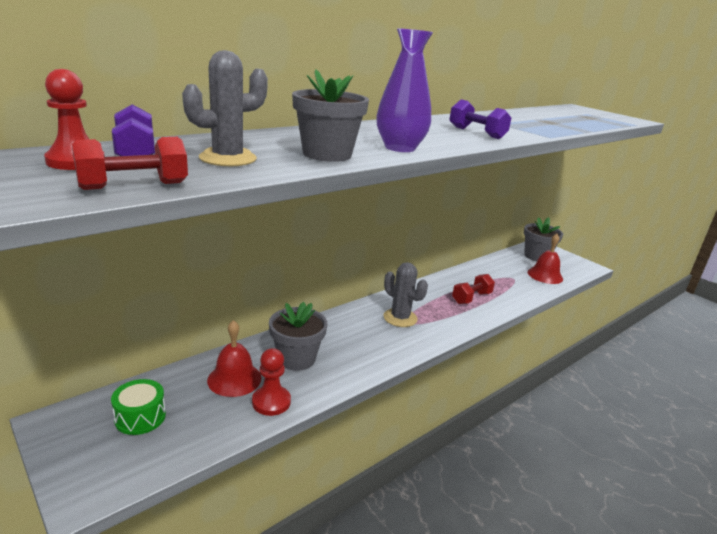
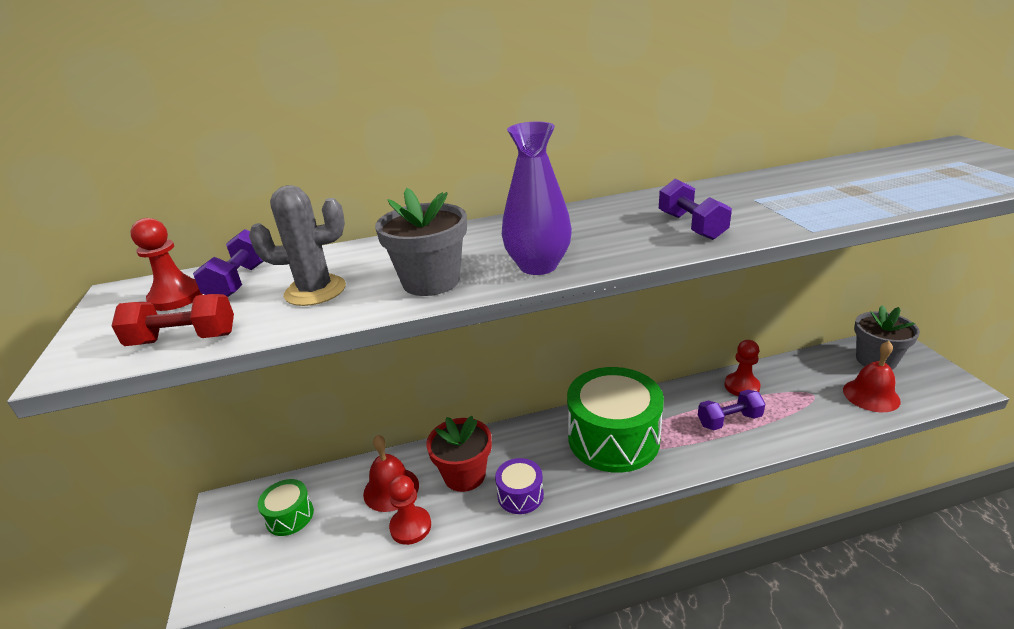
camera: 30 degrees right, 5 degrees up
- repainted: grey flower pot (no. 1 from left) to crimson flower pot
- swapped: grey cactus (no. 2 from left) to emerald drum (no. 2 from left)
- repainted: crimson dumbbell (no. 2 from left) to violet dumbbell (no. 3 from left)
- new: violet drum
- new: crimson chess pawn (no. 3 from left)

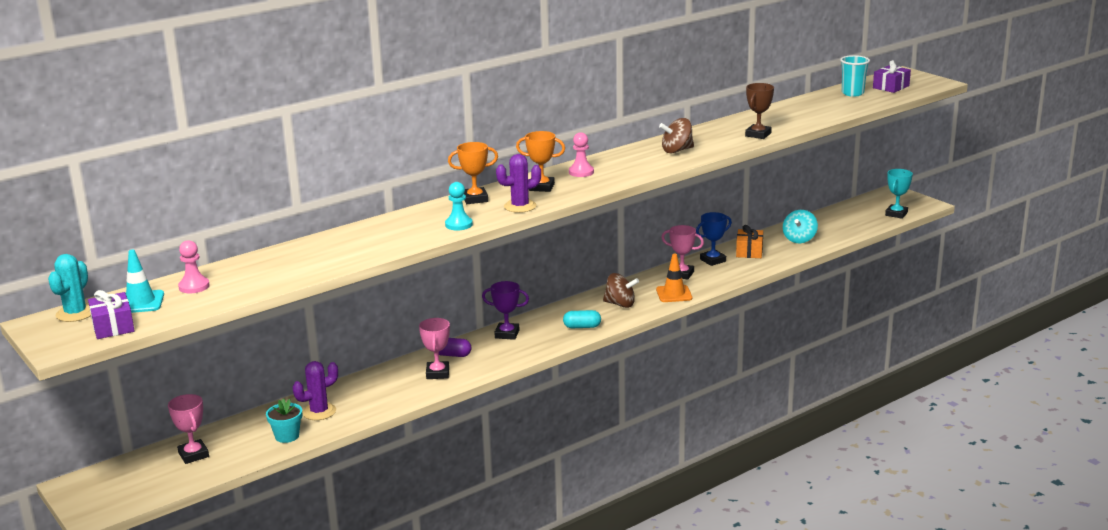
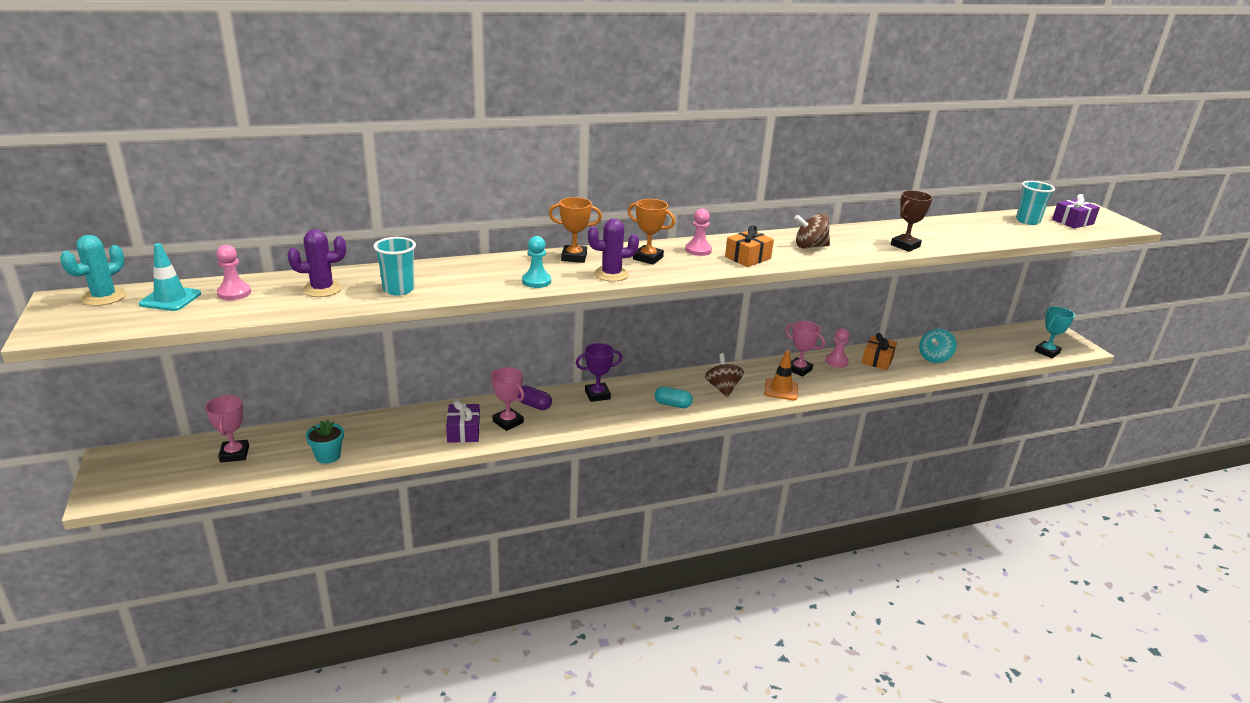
camera: 15 degrees right, 5 degrees up
- shifted: violet wrapped gift (no. 1 from left)
- shifted: violet cactus (no. 1 from left)
- rotated: rosy prize cup (no. 2 from left) 60 degrees counterclockwise
- rotated: violet prize cup 45 degrees counterclockwise
- rotated: dark brown whirligig (no. 1 from left) 135 degrees counterclockwise
- swapped: cobalt prize cup to rosy chess pawn (no. 3 from left)
- new: teal beaker (no. 1 from left)
- new: bright orange wrapped gift (no. 1 from left)

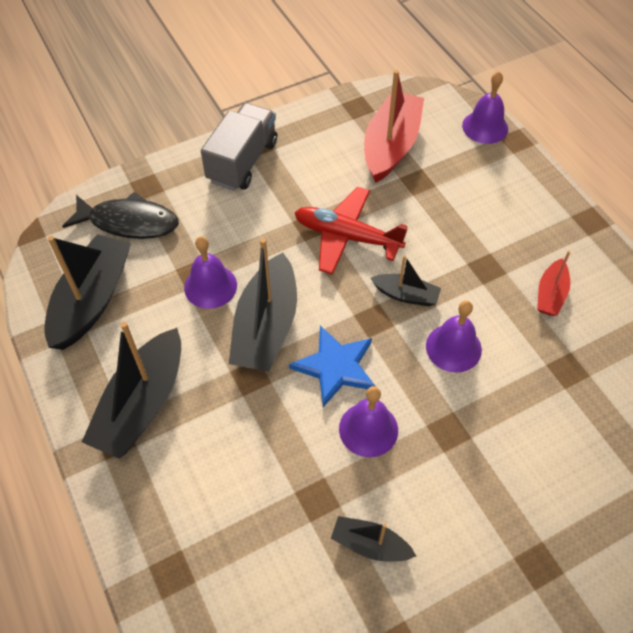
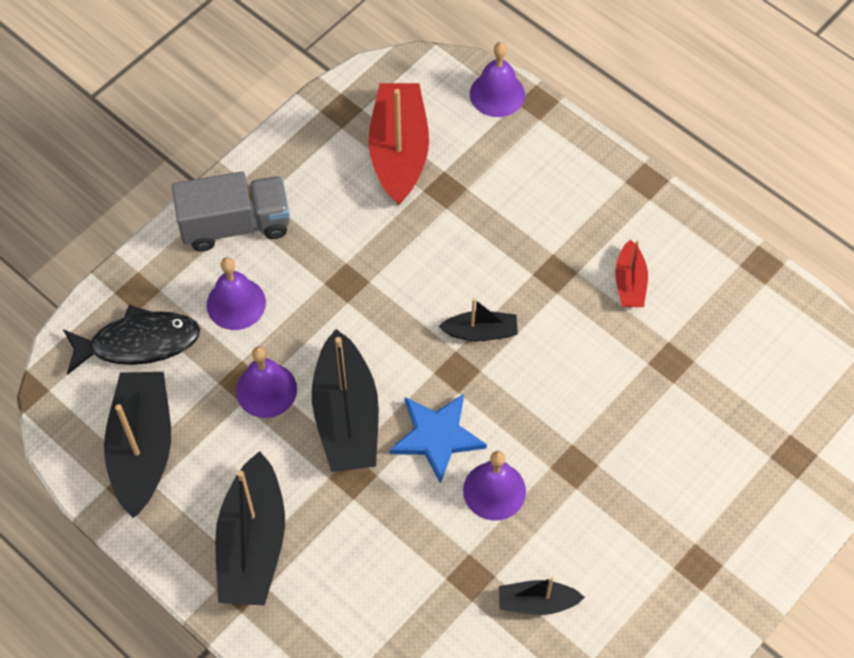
camera: 20 degrees left, 5 degrees up
- rotated: grey truck 75 degrees clockwise
- gone: crimson aeroplane
- shifted: violet bell (no. 3 from left in the first image) to violet bell (no. 1 from left)

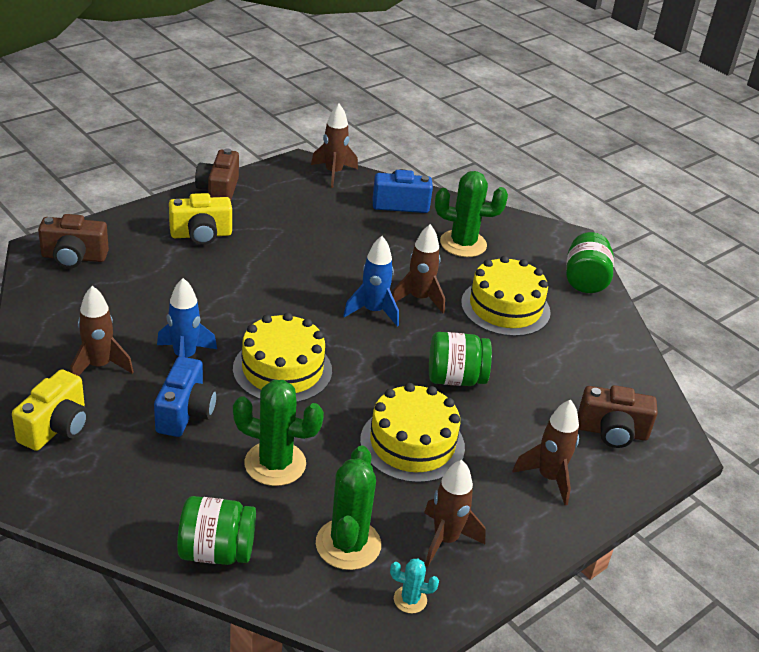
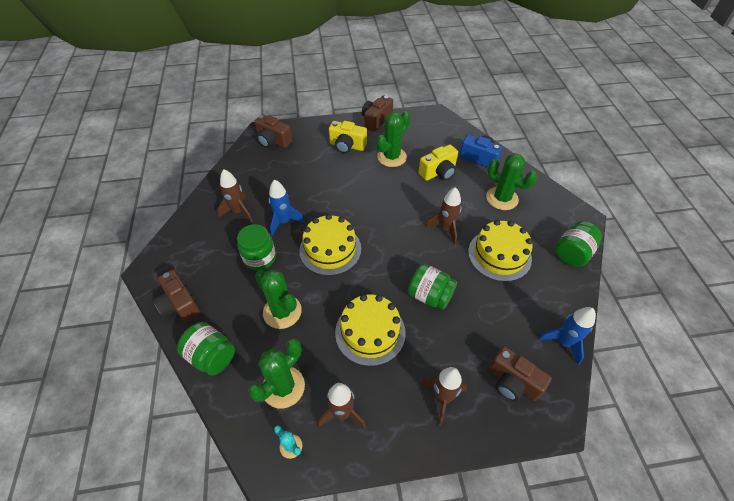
camera: 35 degrees right, 15 degrees up
- shifted: yellow camera (no. 1 from left in the first image) to yellow camera (no. 2 from left)
- swapped: cobalt camera (no. 1 from left) to emerald jar (no. 2 from left)
- gone: dark brown spaceship (no. 2 from left)
- shifted: cobalt spaceship (no. 2 from left)
- new: dark brown camera (no. 1 from left)
- new: emerald cactus (no. 3 from left)

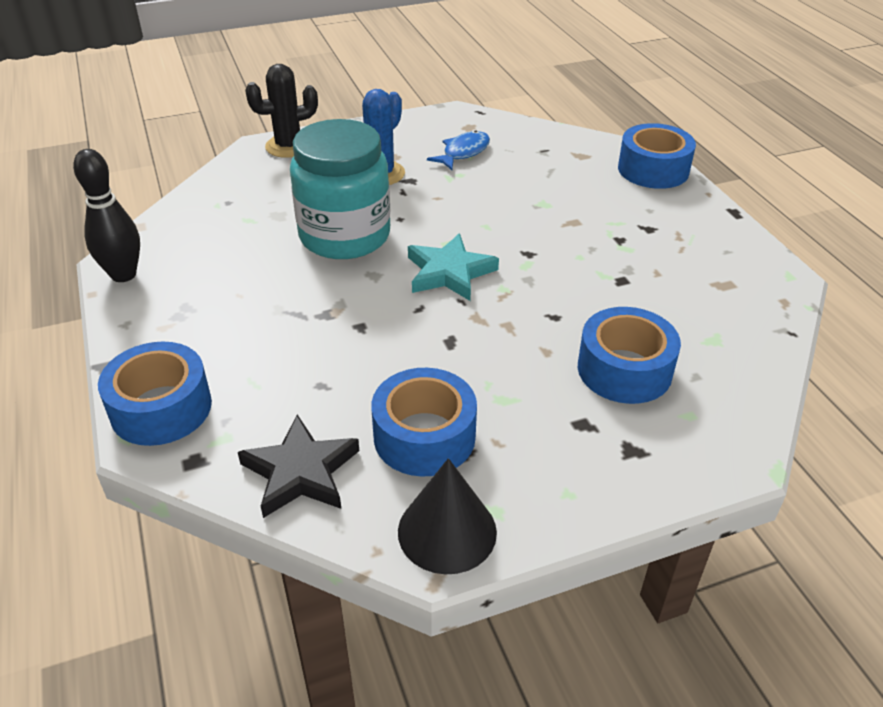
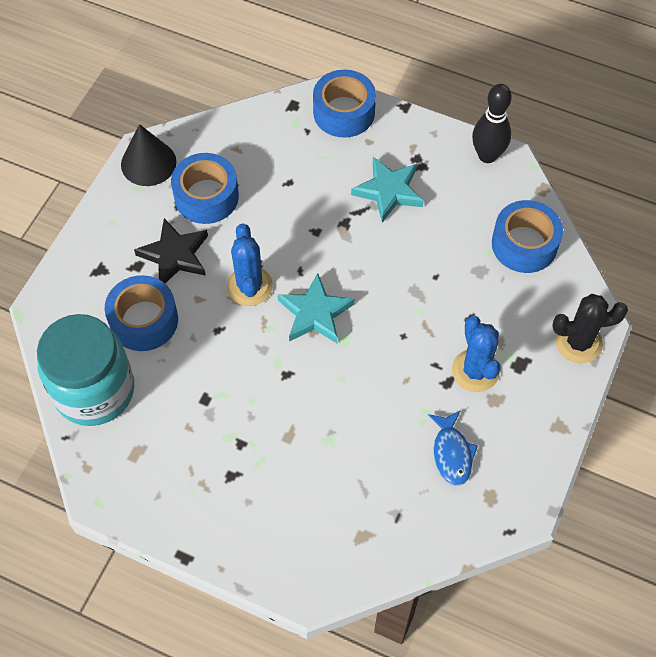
camera: 135 degrees right, 20 degrees up
- shifted: jet-black five-pointed star
- rotated: jet-black cactus 60 degrees clockwise
- shifted: teal jar
- shifted: cobalt sticky tape (no. 4 from left)
- new: cobalt cactus (no. 1 from left)
- new: teal five-pointed star (no. 2 from left)

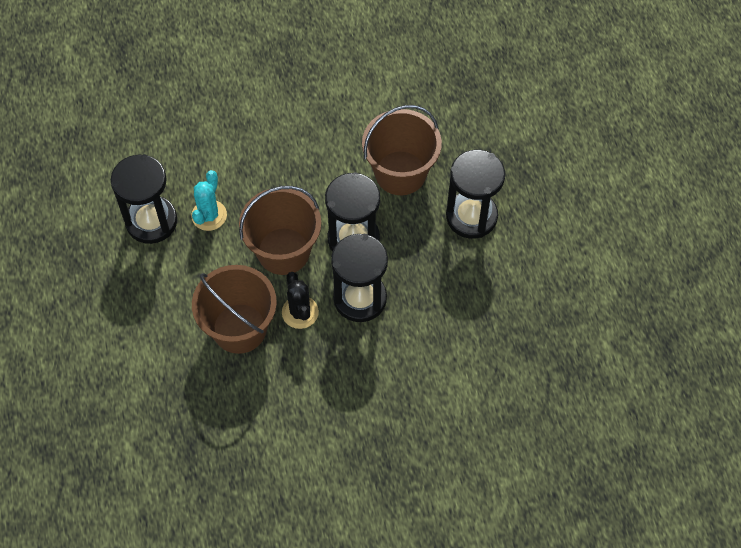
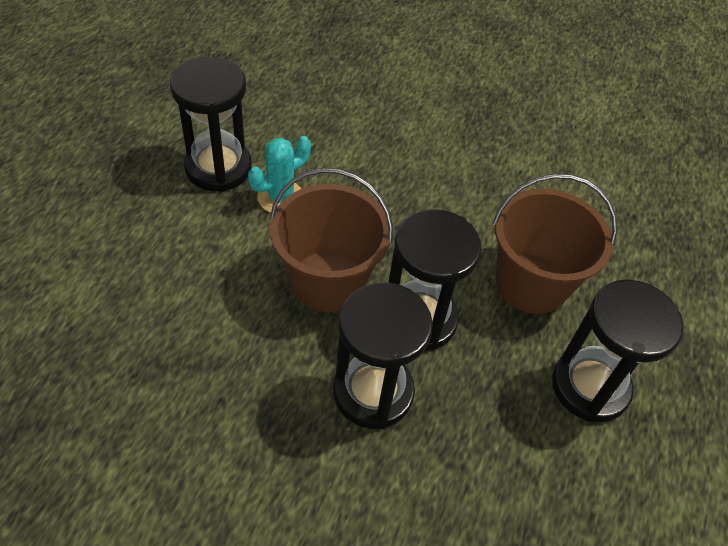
camera: 30 degrees right, 10 degrees down
- gone: dark brown bucket (no. 1 from left)
- gone: jet-black cactus

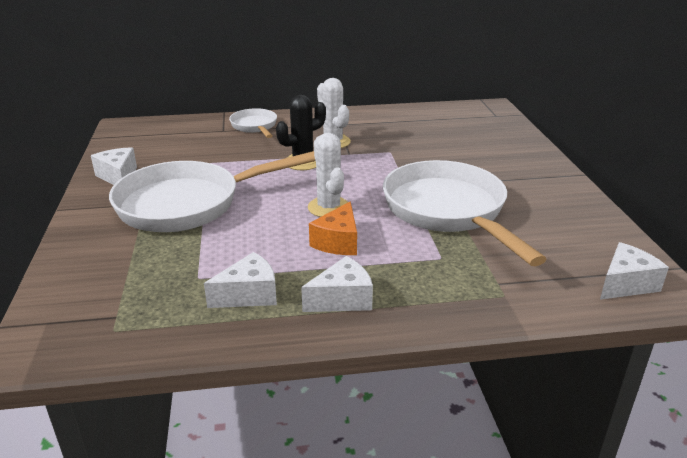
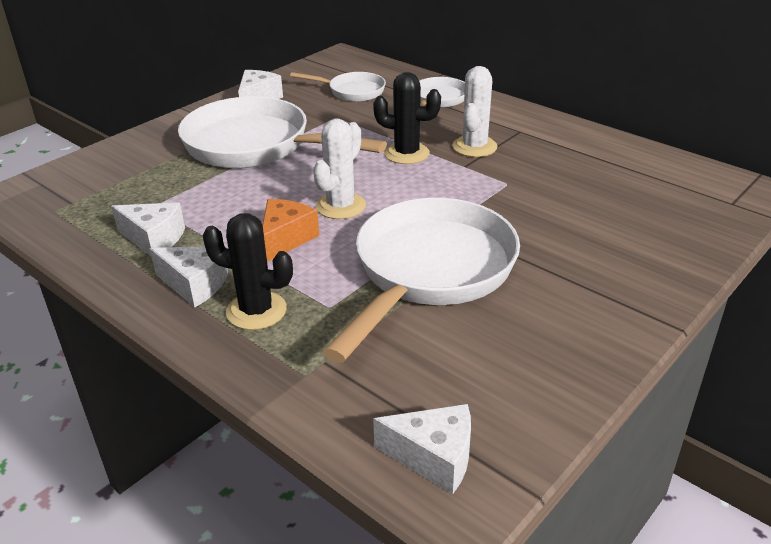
camera: 50 degrees right, 5 degrees up
- rotated: bright orange cheese 135 degrees clockwise
- new: jet-black cactus (no. 1 from left)
- new: snow-white skillet (no. 2 from left)

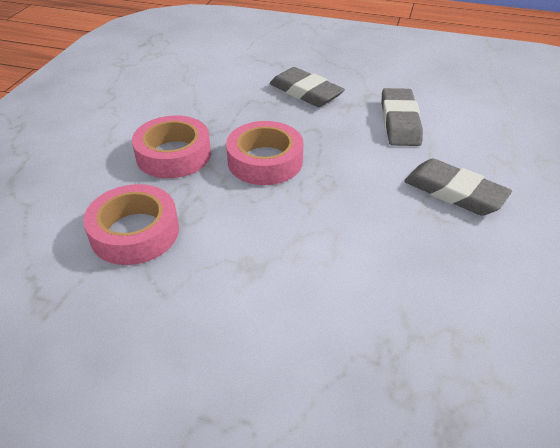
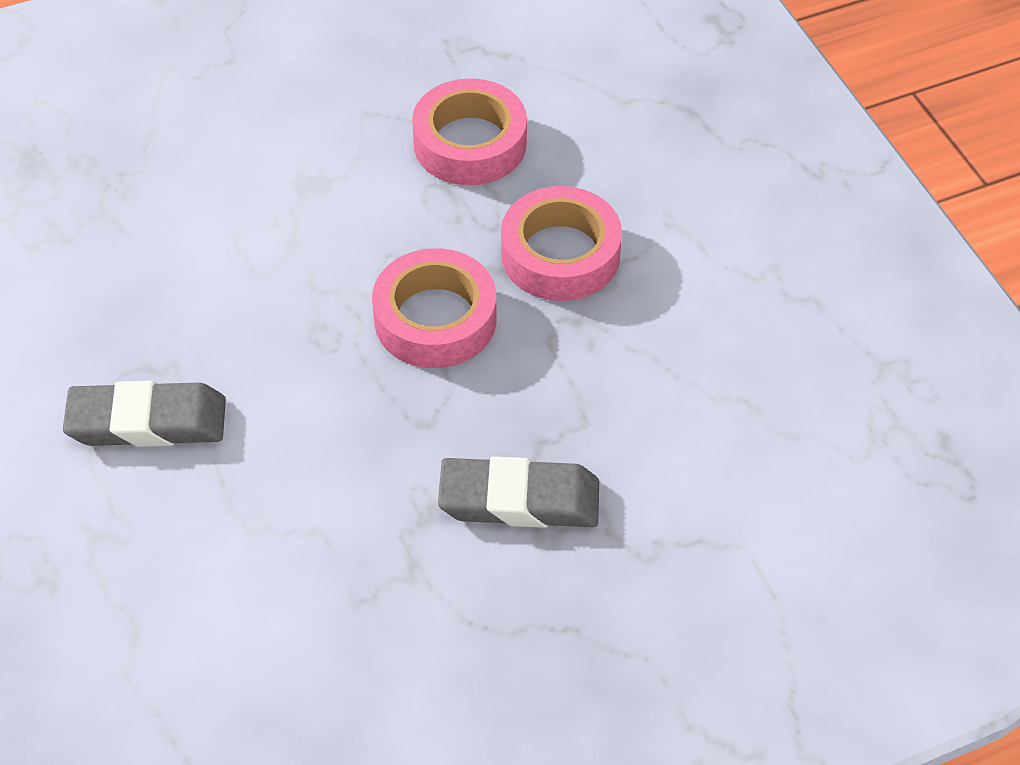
camera: 140 degrees right, 10 degrees up
- gone: grey gum eraser (no. 2 from left)

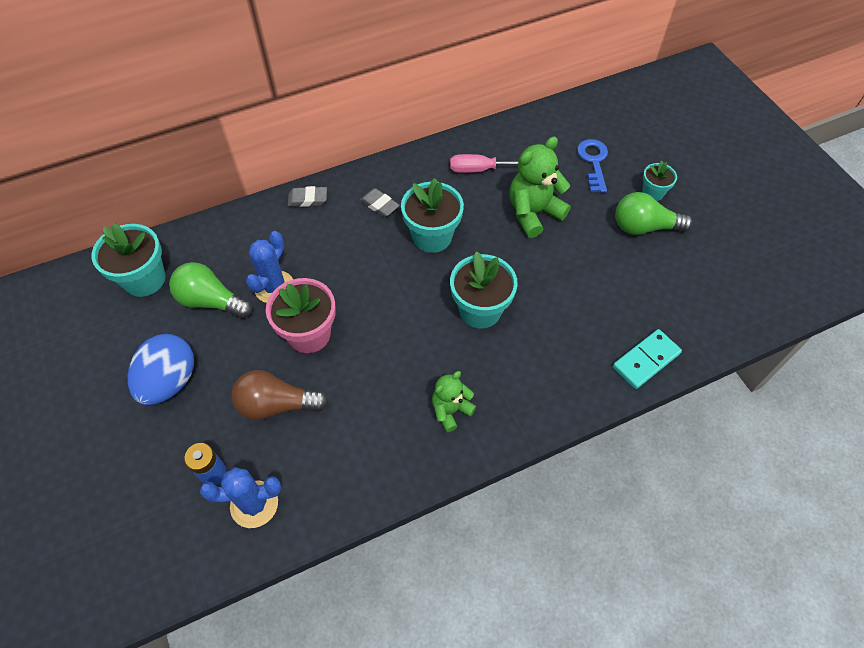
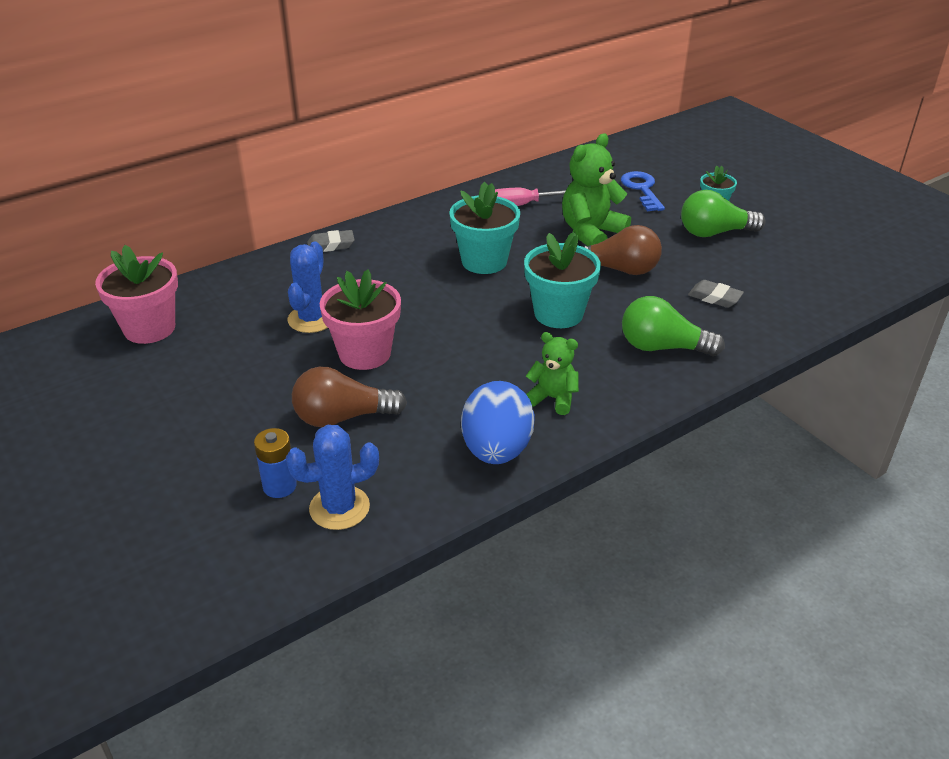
camera: 10 degrees left, 20 degrees down
- repainted: teal flower pot (no. 1 from left) to rosy flower pot (no. 1 from left)
- shifted: cobalt egg shape
- shifted: emerald bulb (no. 1 from left)
- shifted: grey gum eraser (no. 2 from left)
- rotated: emerald stuffed bear (no. 1 from left) 75 degrees clockwise
- gone: teal domino piece
- new: dark brown bulb (no. 2 from left)

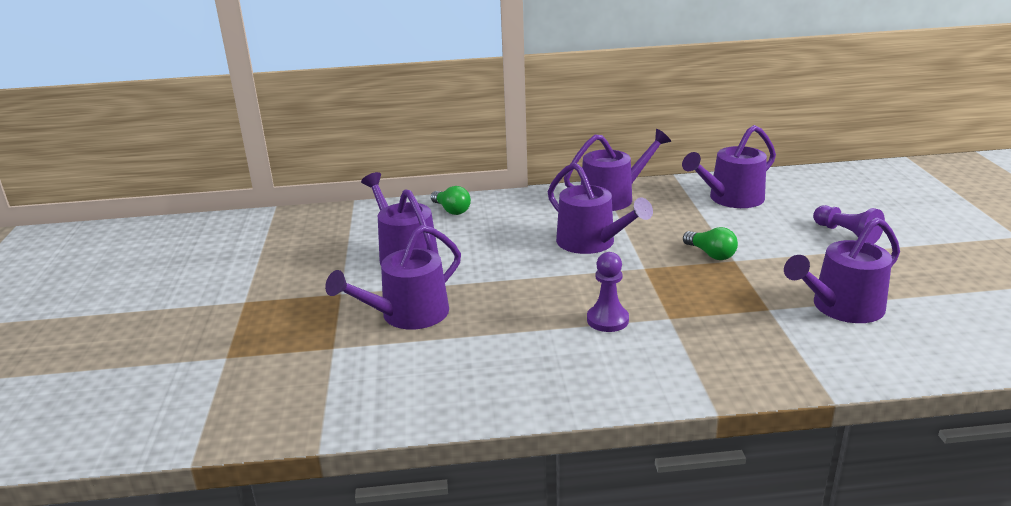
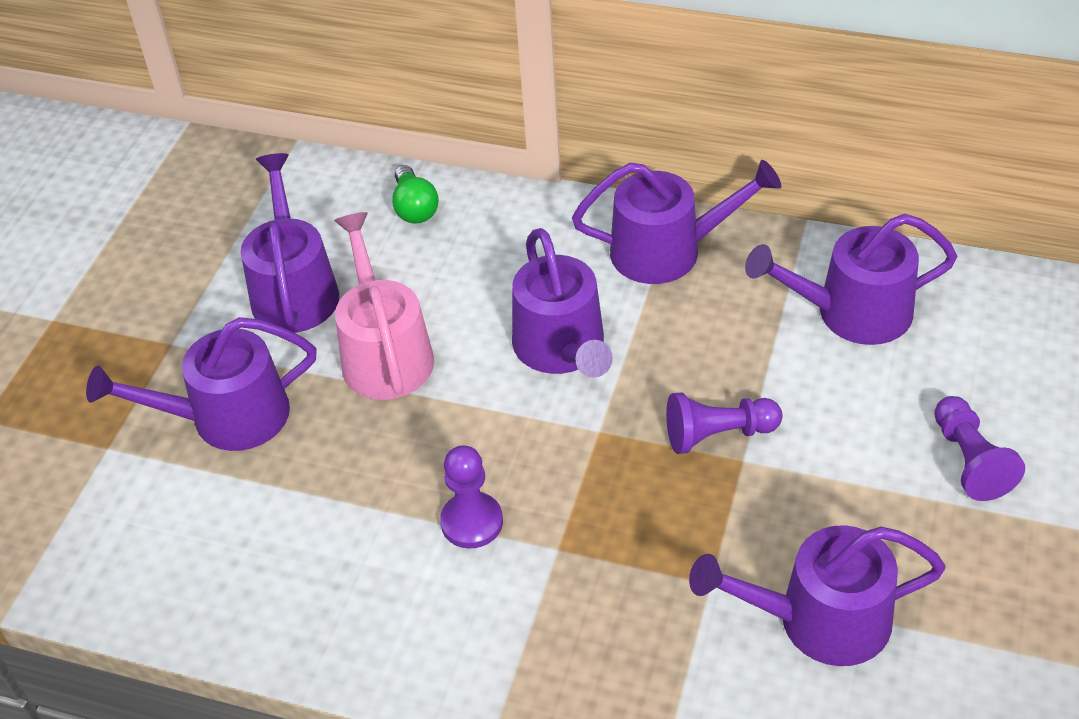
camera: 25 degrees right, 20 degrees up
- swapped: emerald bulb (no. 2 from left) to violet chess pawn (no. 2 from left)
- new: rosy sprinkling can

